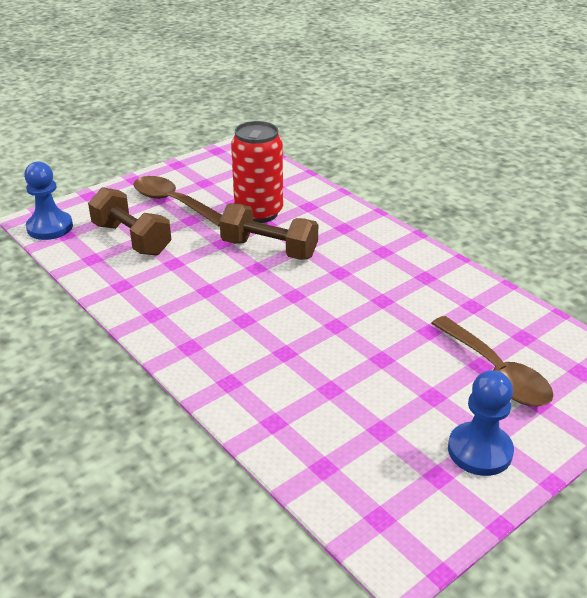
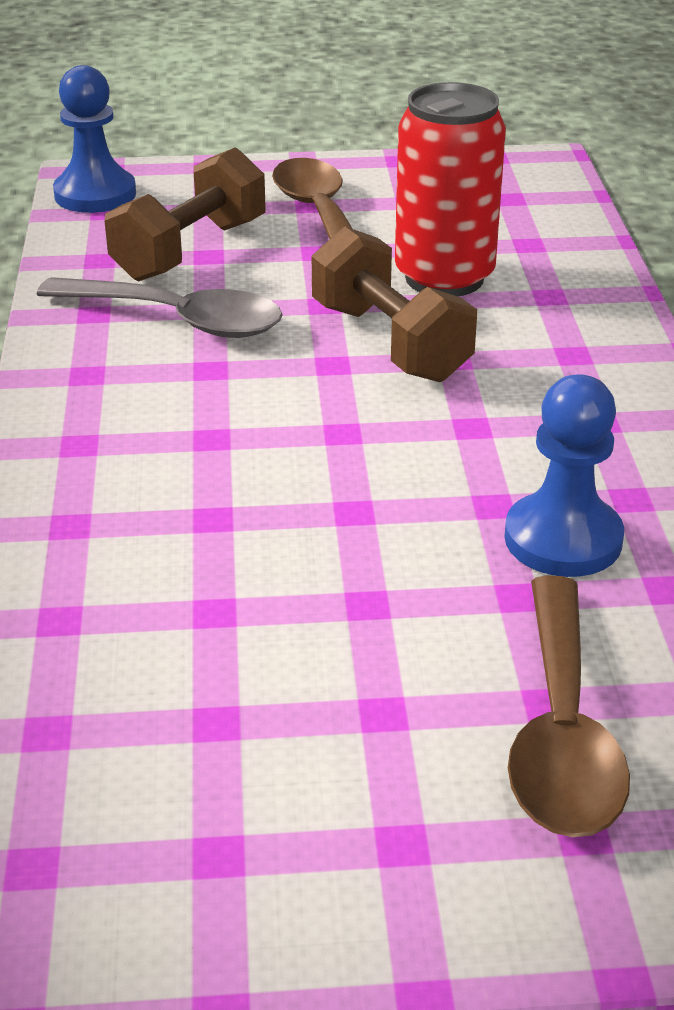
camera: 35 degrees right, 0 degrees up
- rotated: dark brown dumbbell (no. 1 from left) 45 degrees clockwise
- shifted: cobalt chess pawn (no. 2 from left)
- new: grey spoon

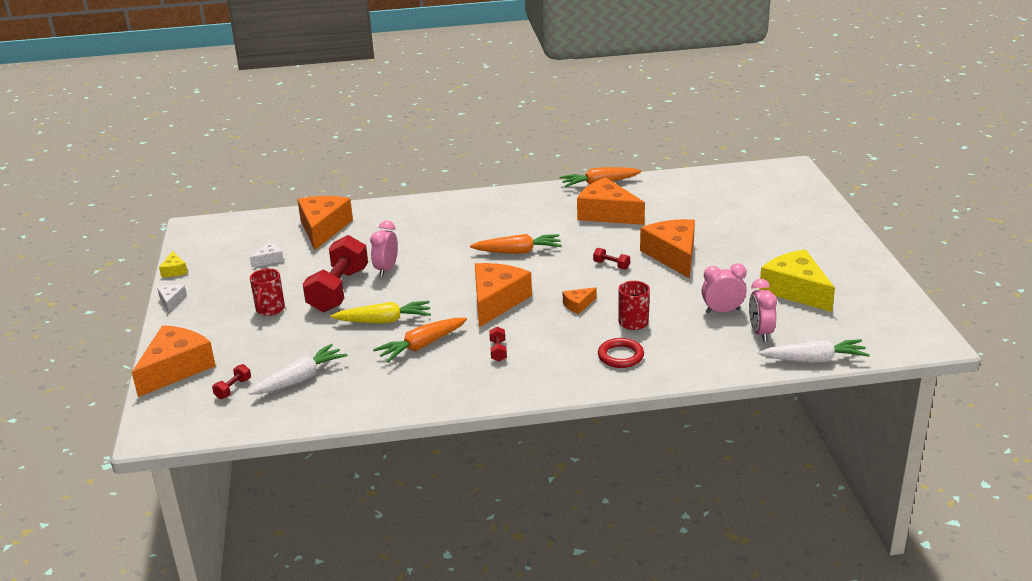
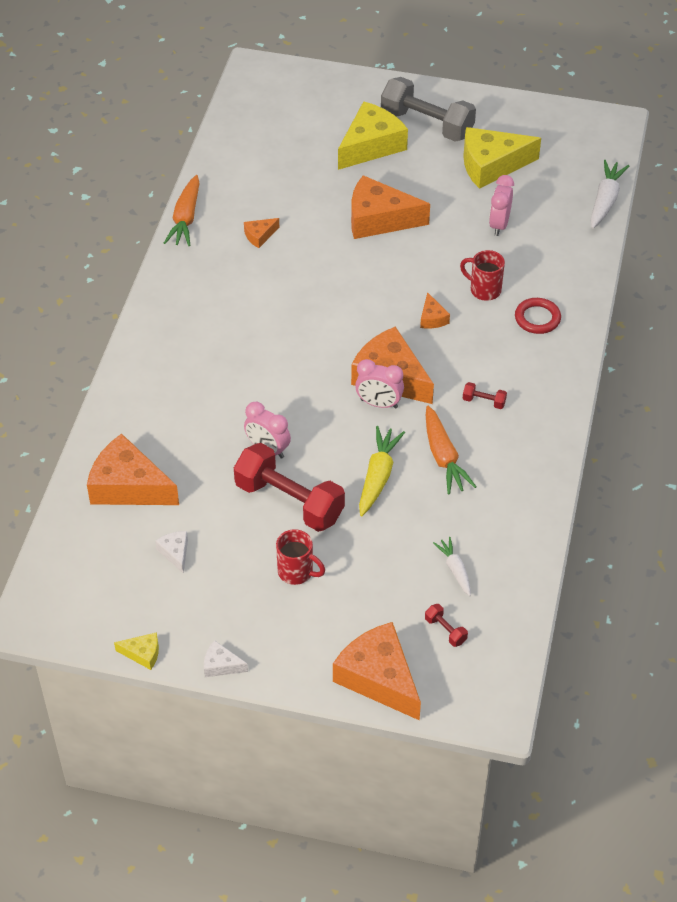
camera: 70 degrees left, 20 degrees up
- scaled: snow-white toy carrot (no. 1 from left) x0.62
- gone: bright orange toy carrot (no. 2 from left)
- scaled: bright orange cheese (no. 5 from left in the first image) x0.45
- gone: crimson dumbbell (no. 4 from left)
- shifted: rosy clock (no. 3 from left in the first image) to rosy clock (no. 2 from left)
- new: yellow cheese (no. 2 from left)
- new: grey dumbbell

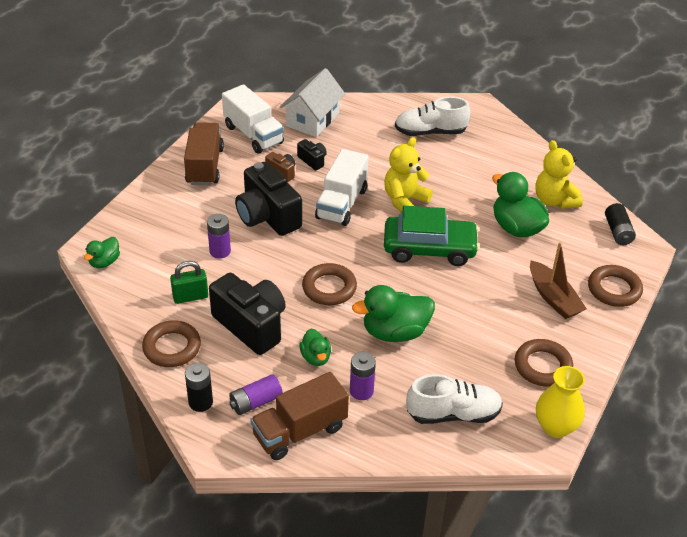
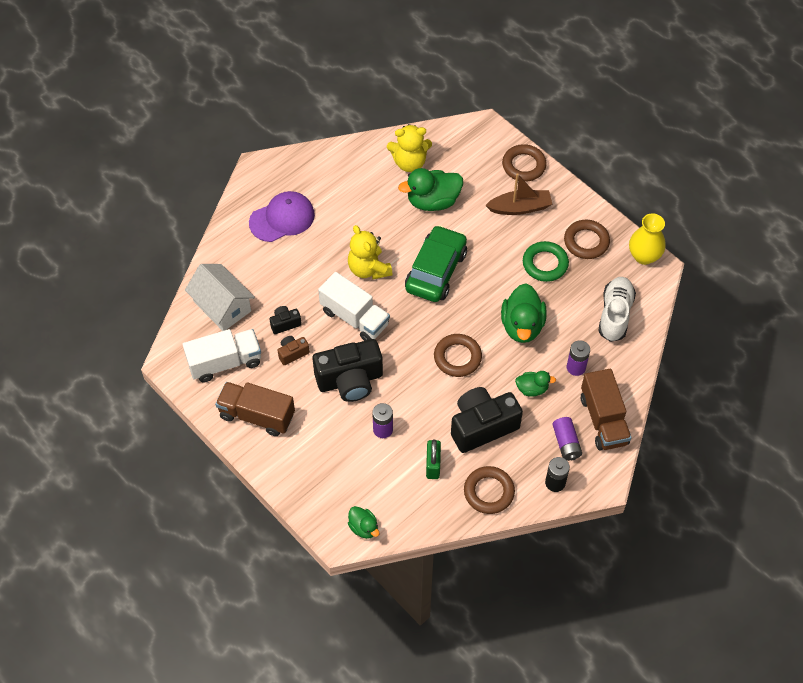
camera: 70 degrees left, 15 degrees up
- swapped: snow-white sneaker (no. 1 from left) to violet baseball cap
- gone: jet-black AA battery (no. 2 from left)
- new: emerald hoop

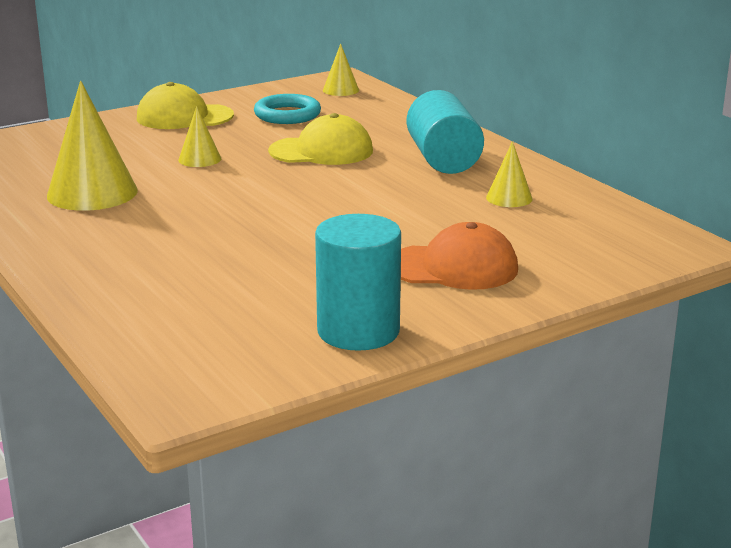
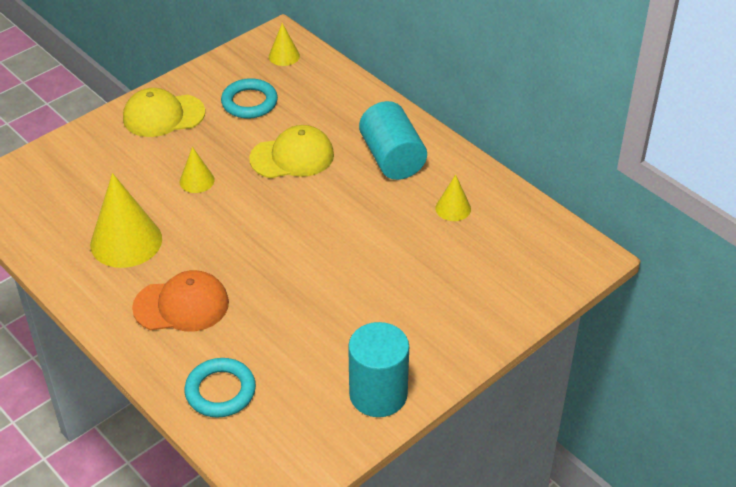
camera: 10 degrees left, 20 degrees up
- shifted: bright orange baseball cap
- new: teal hoop (no. 1 from left)

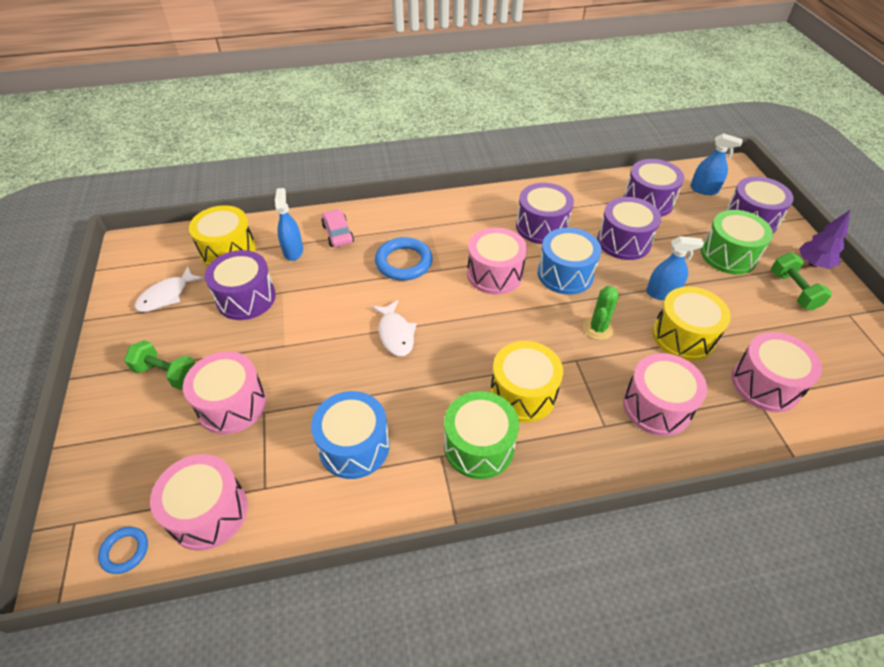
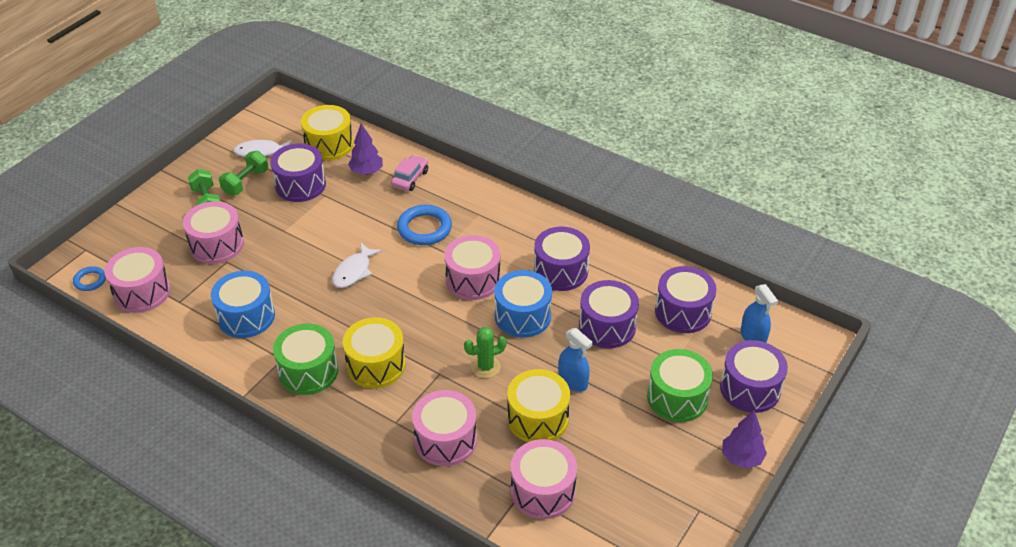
camera: 45 degrees right, 5 degrees down
- swapped: cobalt spray bottle (no. 1 from left) to violet toy tree (no. 1 from left)
- shifted: emerald dumbbell (no. 2 from left)

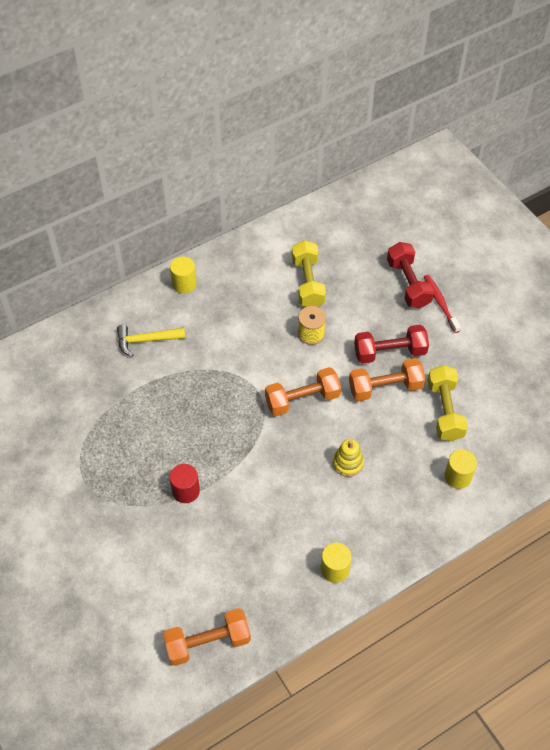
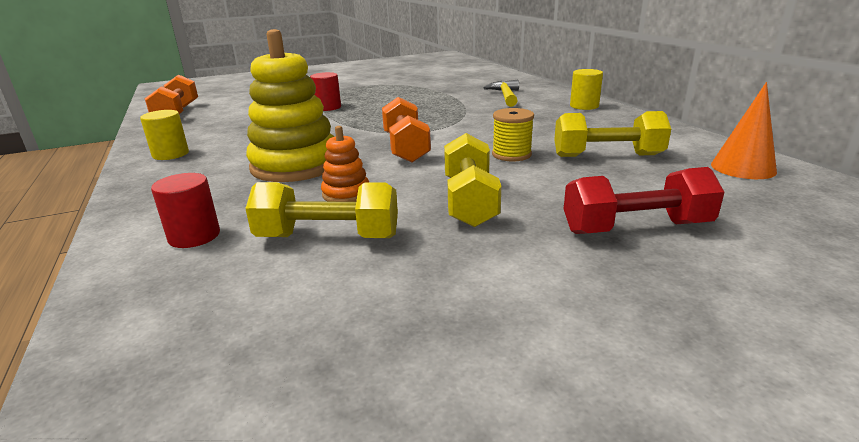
camera: 100 degrees right, 30 degrees down
- scaled: yellow stacking toy x2.11
- gone: bright orange dumbbell (no. 3 from left)
- repainted: crimson dumbbell (no. 1 from left) to yellow dumbbell (no. 2 from left)
- gone: crimson toothbrush
- repainted: yellow solid cylinder (no. 3 from left) to crimson solid cylinder (no. 1 from left)
- new: bright orange stacking toy
- new: bright orange cone shape

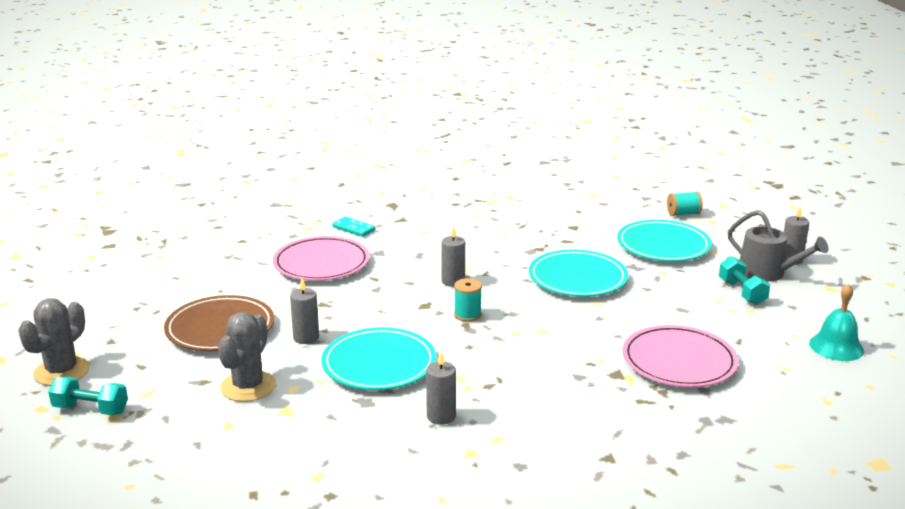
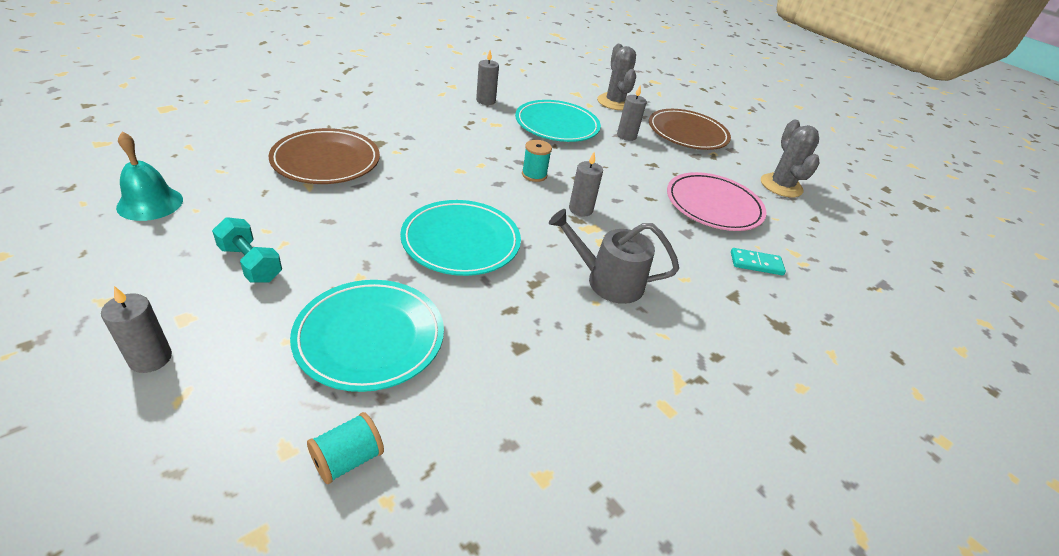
camera: 145 degrees right, 15 degrees up
- shifted: grey cactus (no. 1 from left in the first image) to grey cactus (no. 2 from left)
- gone: teal dumbbell (no. 1 from left)
- repainted: rosy dinner plate (no. 2 from left) to dark brown dinner plate (no. 1 from left)
- shifted: grey sprinkling can

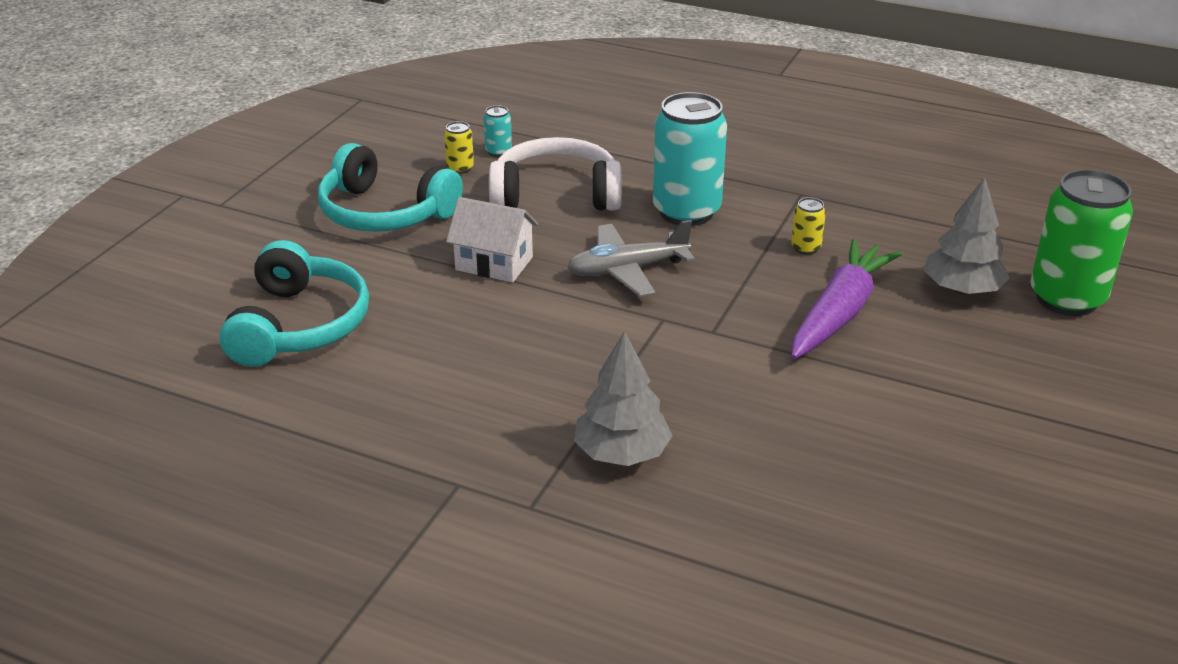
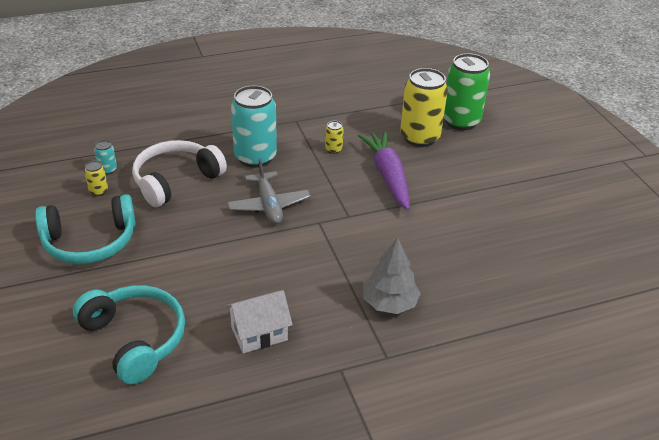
camera: 45 degrees left, 5 degrees up
- shifted: snow-white toy house
- rotated: grey aeroplane 45 degrees counterclockwise
- swapped: grey toy tree (no. 2 from left) to yellow soda can (no. 3 from left)

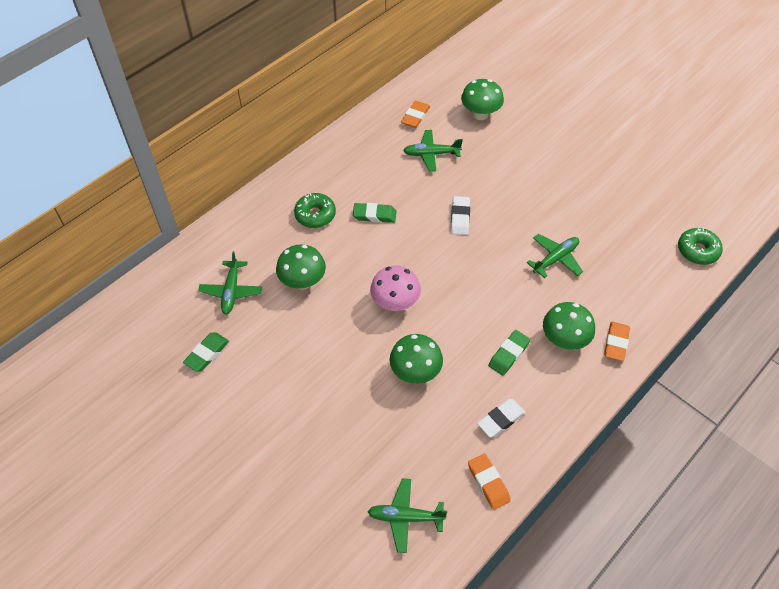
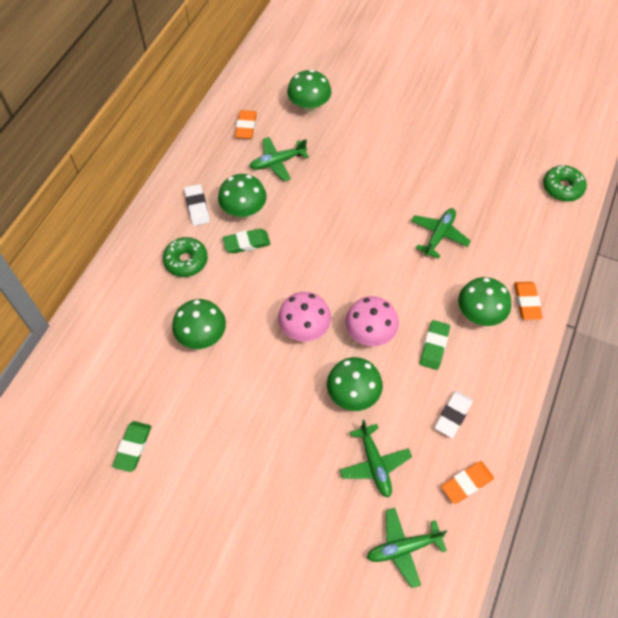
camera: 20 degrees left, 5 degrees up
- shifted: emerald aeroplane (no. 1 from left in the first image) to emerald aeroplane (no. 2 from left)
- shifted: snow-white gum eraser (no. 1 from left)
- rotated: bright orange gum eraser (no. 2 from left) 75 degrees counterclockwise
- new: emerald mushroom (no. 2 from left)
- new: rosy mushroom (no. 2 from left)

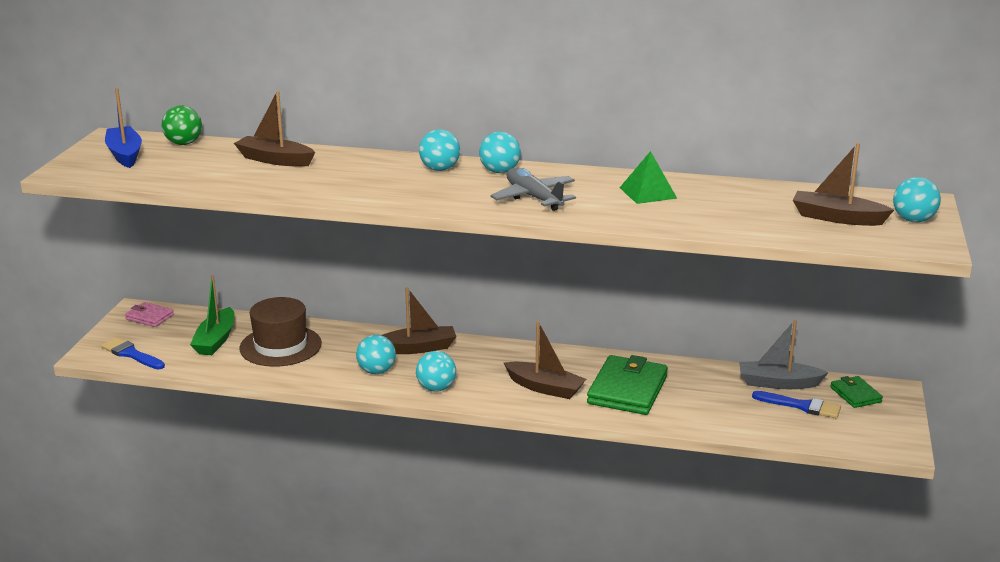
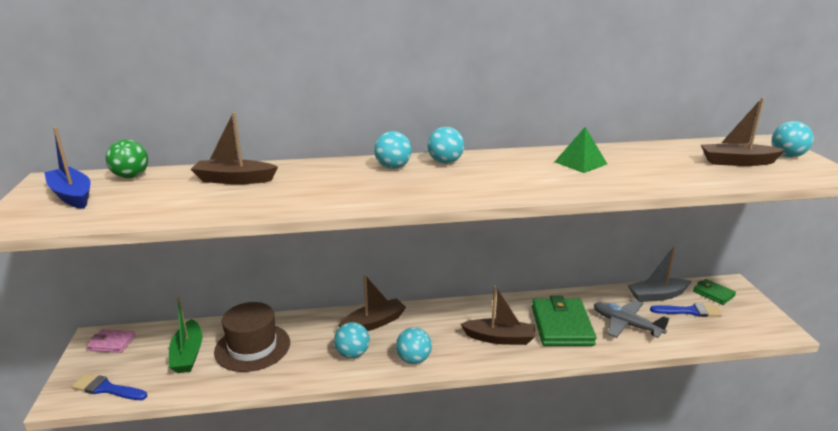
camera: 20 degrees left, 0 degrees up
- shifted: grey aeroplane

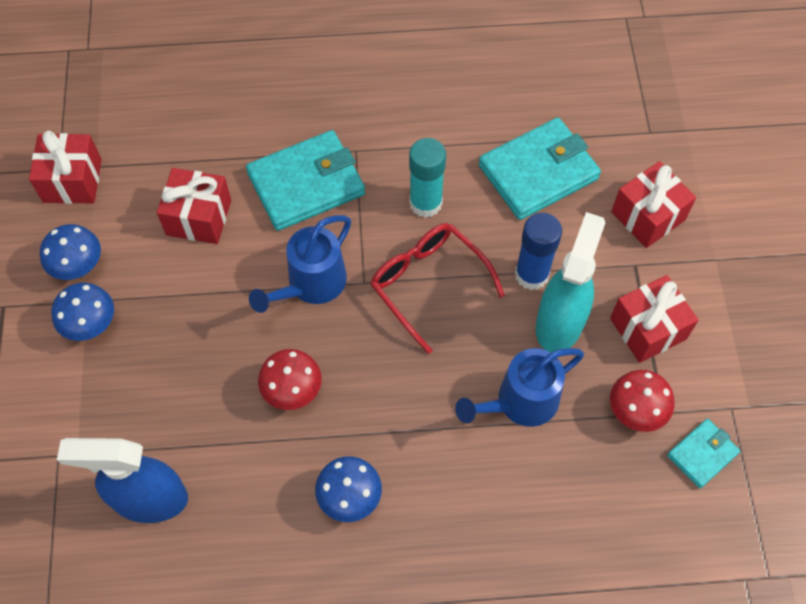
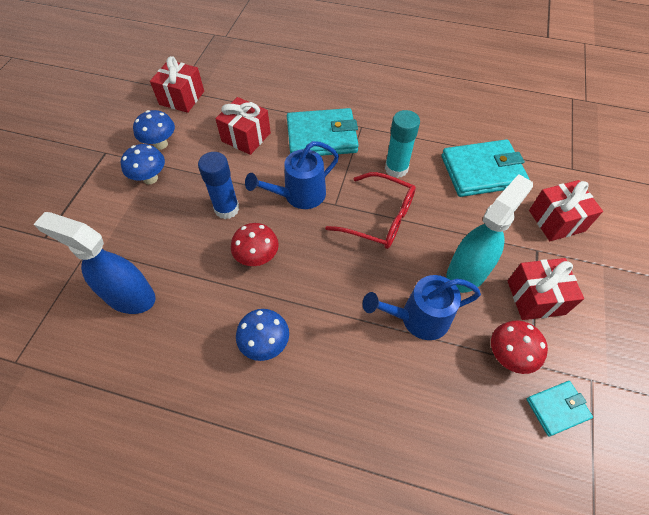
camera: 20 degrees right, 5 degrees down
- rotated: crimson spectacles 135 degrees clockwise
- shifted: cobalt glue

